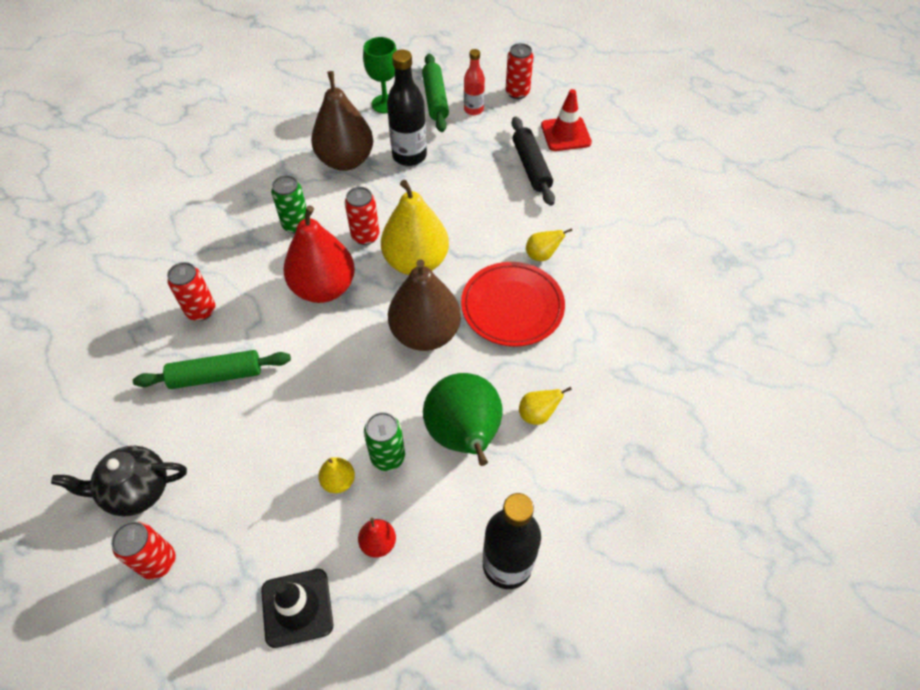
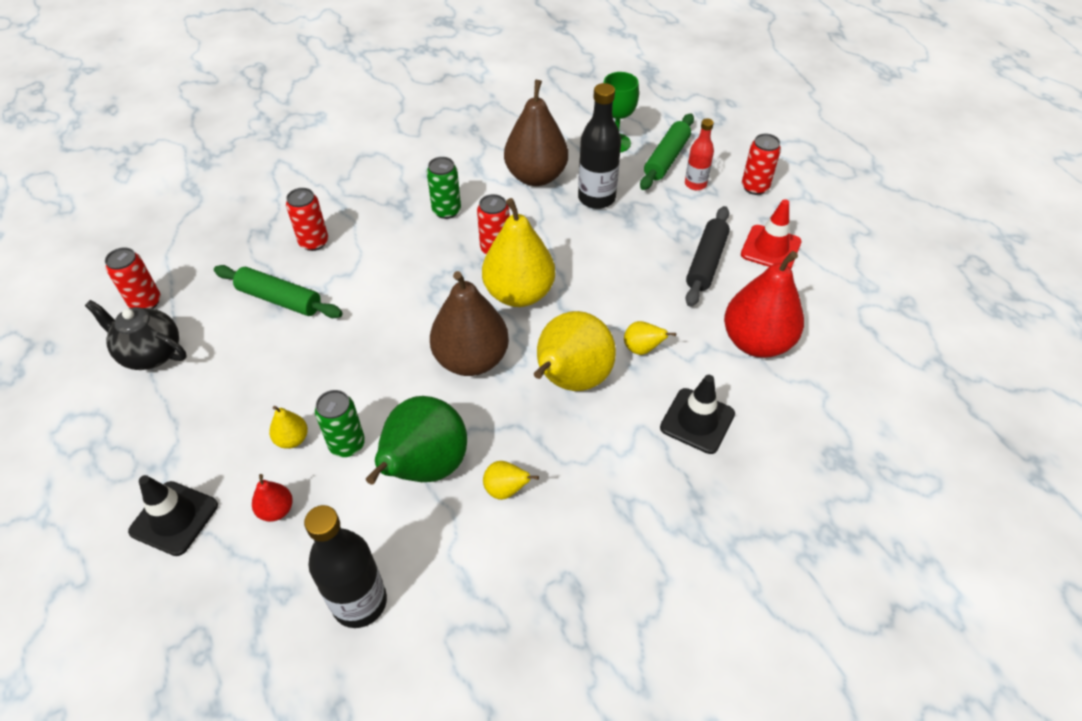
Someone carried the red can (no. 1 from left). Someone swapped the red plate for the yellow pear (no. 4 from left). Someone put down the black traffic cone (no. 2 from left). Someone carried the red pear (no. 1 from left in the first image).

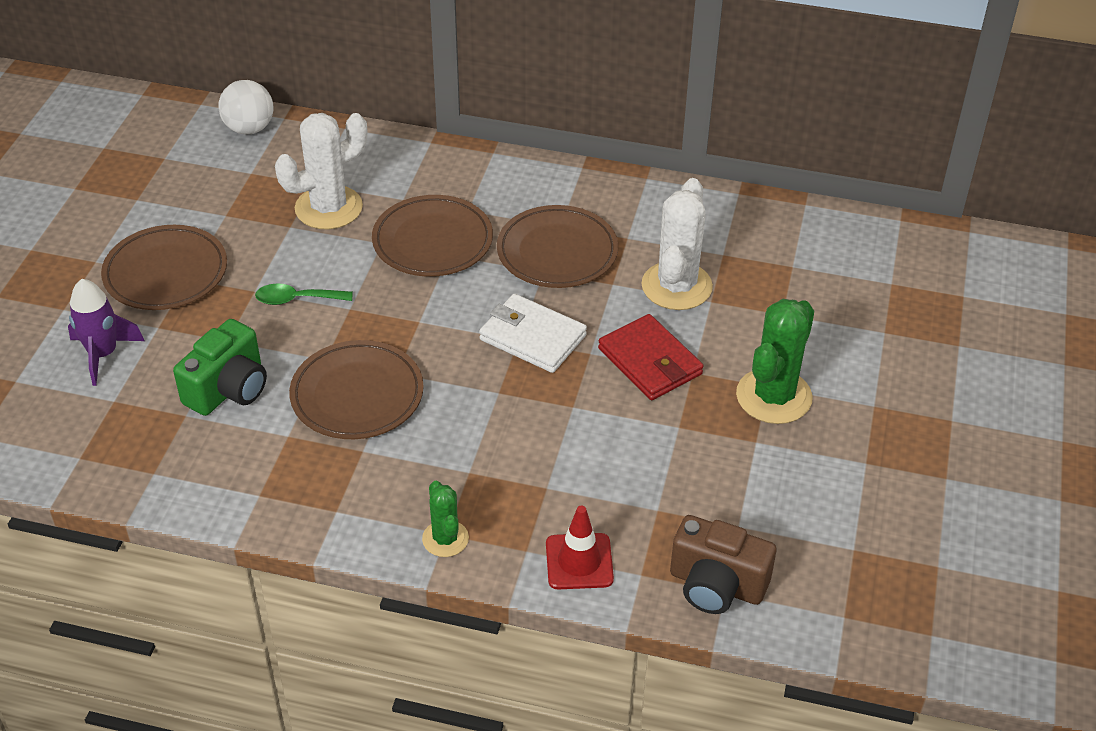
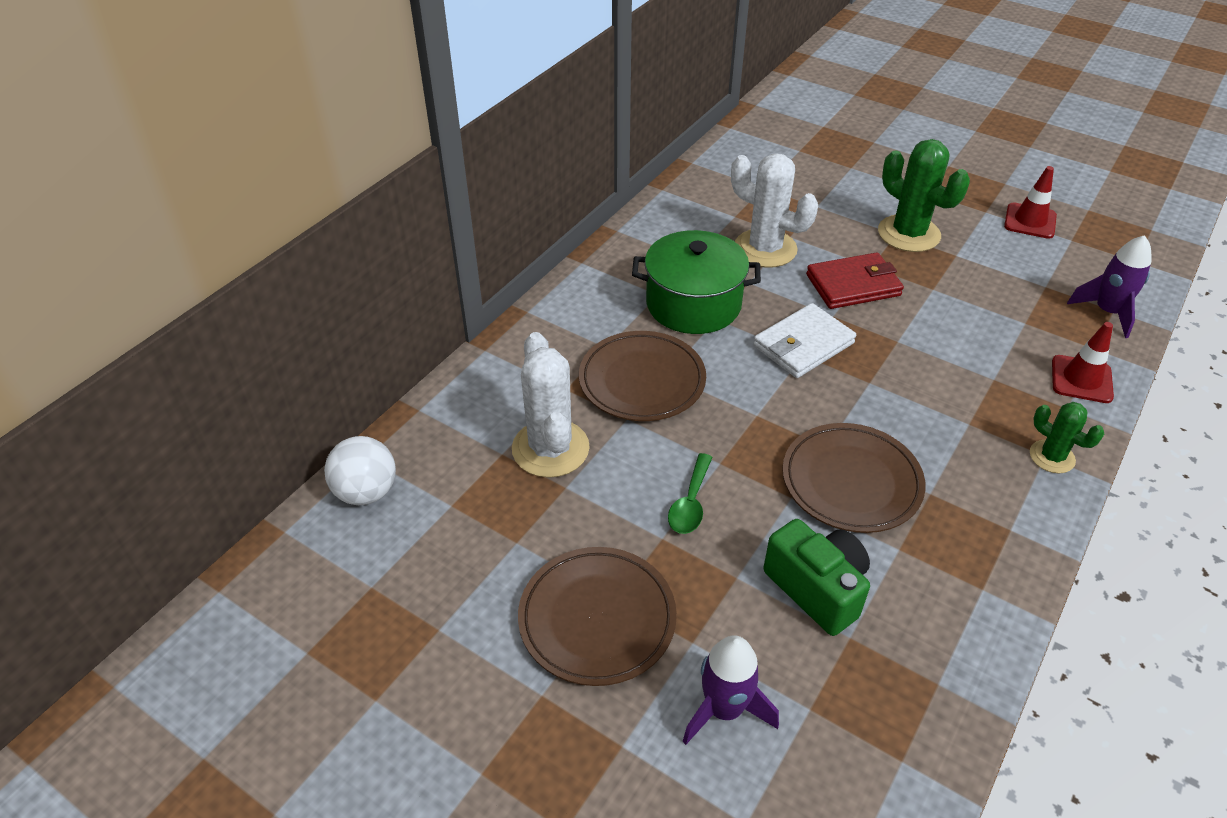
Someone swapped the brown plate (no. 4 from left) for the green pot. Someone put down the red traffic cone (no. 1 from left). Someone rotated the green cactus (no. 1 from left in the first image) by 45 degrees clockwise. Someone swapped the brown camera for the purple rocket (no. 2 from left).

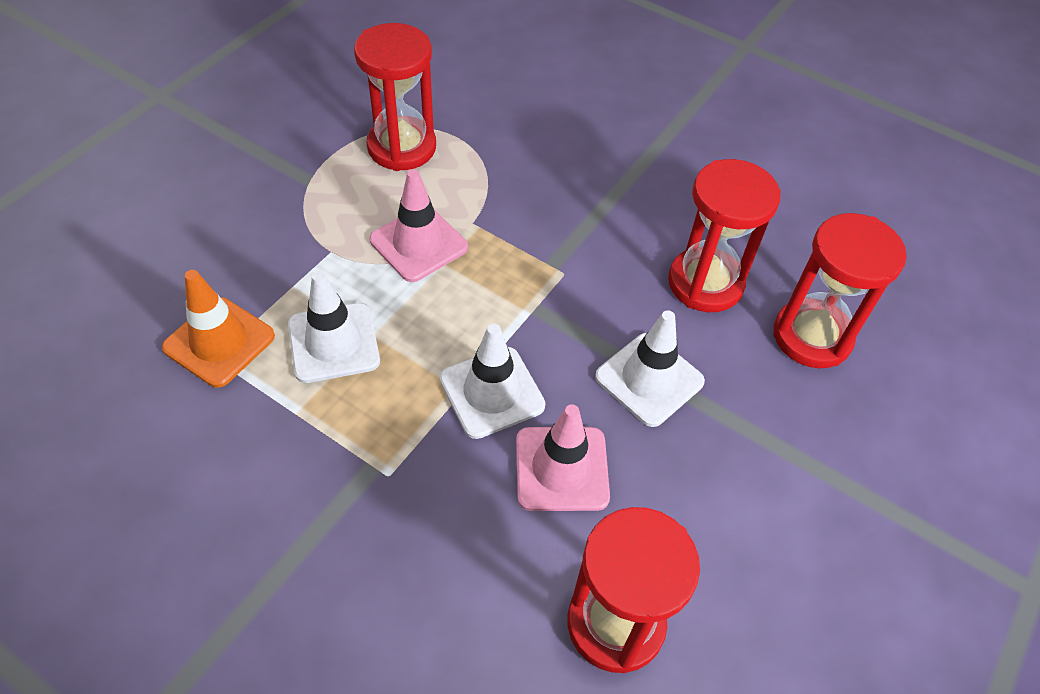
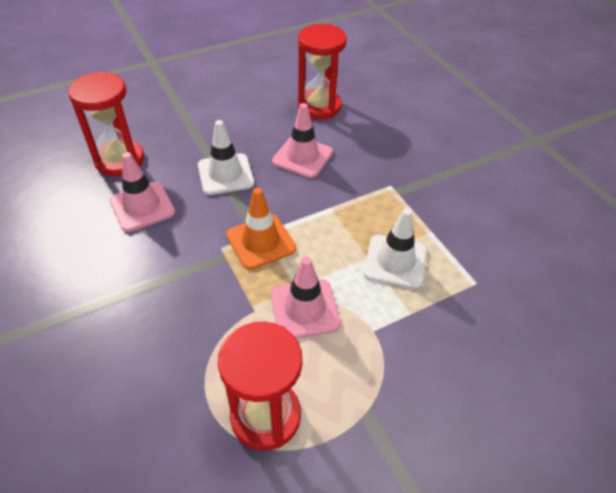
Someone swapped the red hourglass (no. 3 from left) for the pink traffic cone (no. 1 from left). Someone carried the orange traffic cone. Someone took away the white traffic cone (no. 2 from left).

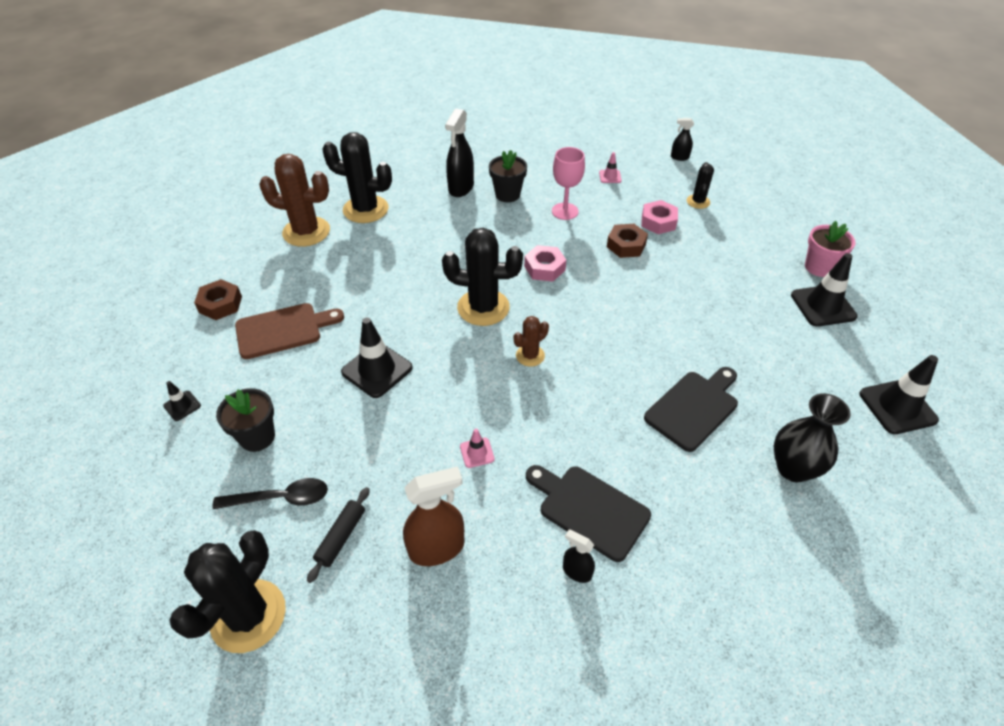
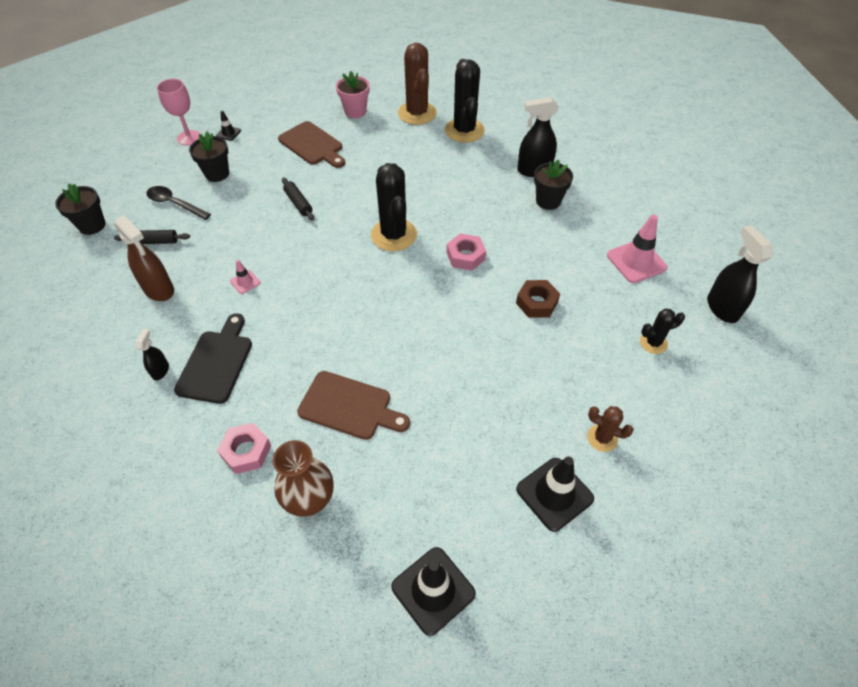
Someone swapped the black cactus (no. 1 from left) for the black flower pot (no. 1 from left). Someone rotated the black spoon by 150 degrees clockwise. Someone carried the pink goblet. Someone carried the pink nut (no. 2 from left in the first image). Someone repainted the black vase, which became the brown vase. Someone swapped the black traffic cone (no. 2 from left) for the black rolling pin (no. 2 from left). Someone repainted the black cutting board (no. 2 from left), which became the brown cutting board (no. 2 from left). Someone carried the pink flower pot. Someone carried the brown cactus (no. 2 from left). Someone scaled the pink traffic cone (no. 2 from left) by 2.00. Someone scaled the black spray bottle (no. 3 from left) by 1.87. Someone took away the brown nut (no. 1 from left).

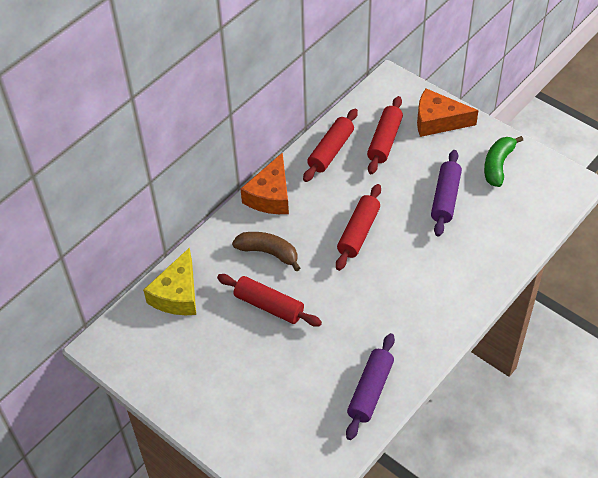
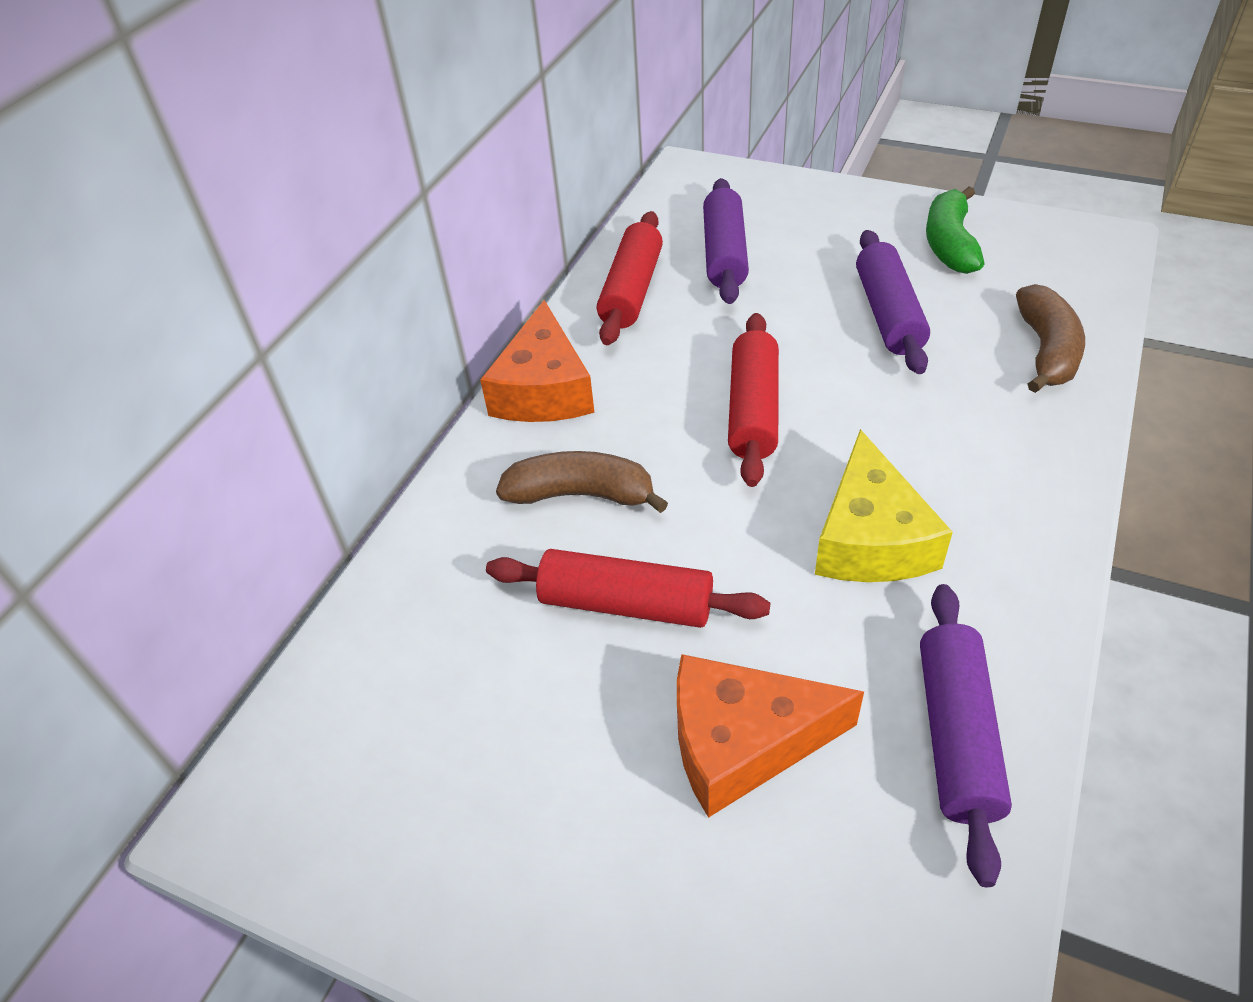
Someone carried the orange cheese (no. 2 from left). Someone repainted the red rolling pin (no. 4 from left), which became the purple rolling pin (no. 1 from left). Someone carried the yellow cheese. Someone put down the brown banana (no. 2 from left).

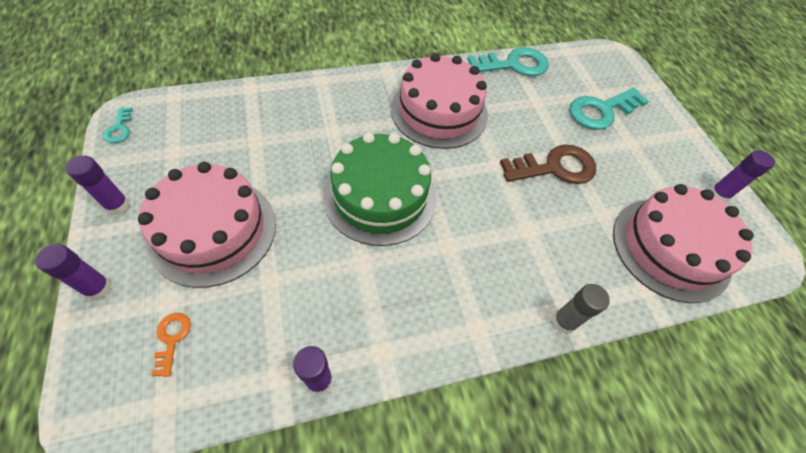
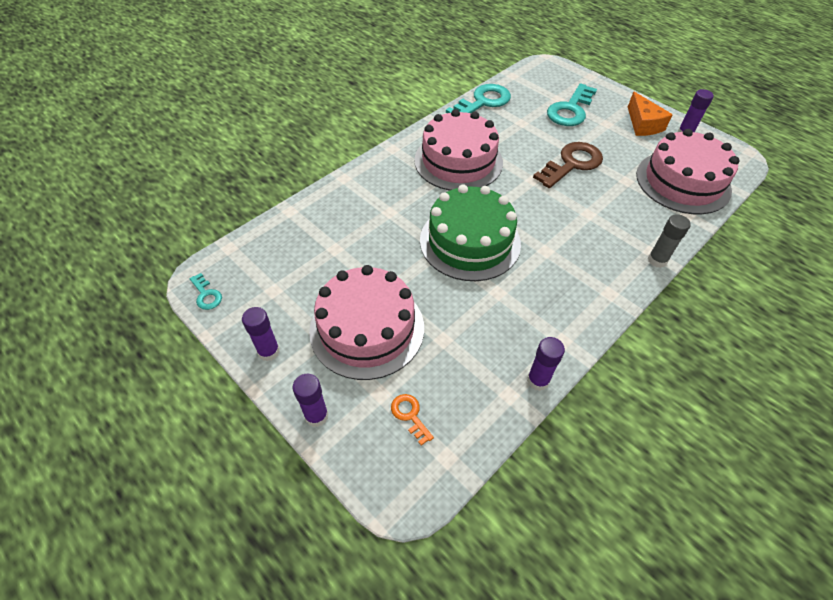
Someone put down the orange cheese.

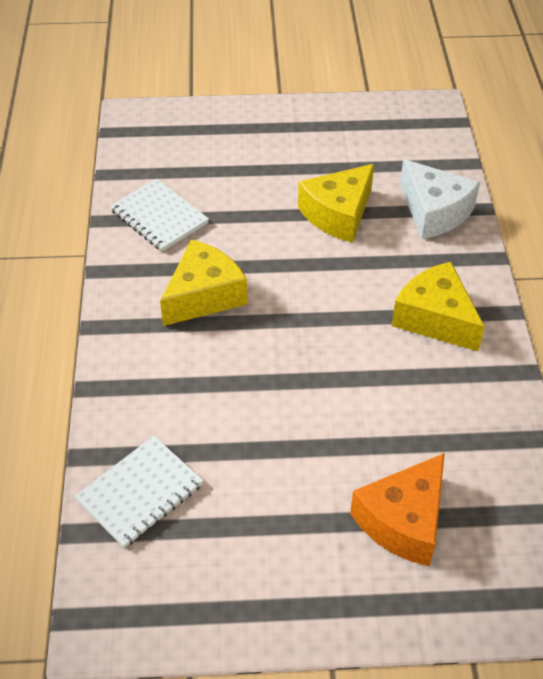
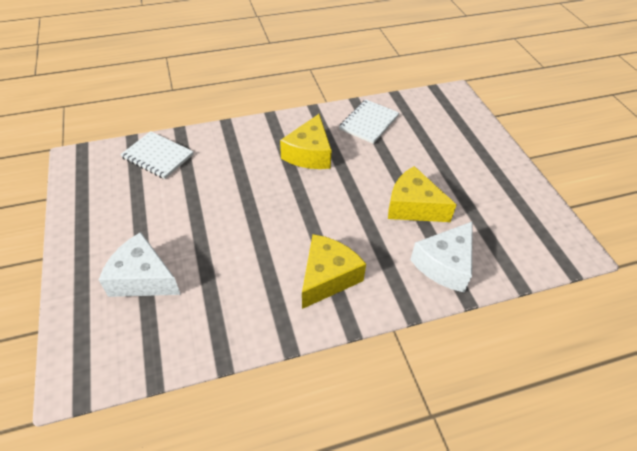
Someone repainted the orange cheese, which became the white cheese (no. 1 from left). Someone rotated the yellow cheese (no. 1 from left) by 75 degrees clockwise.

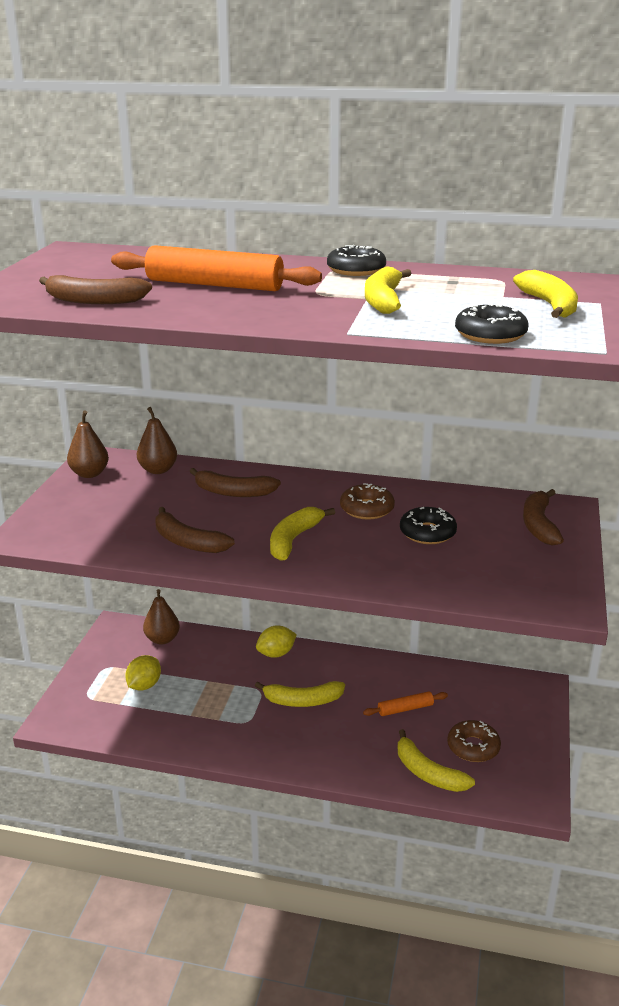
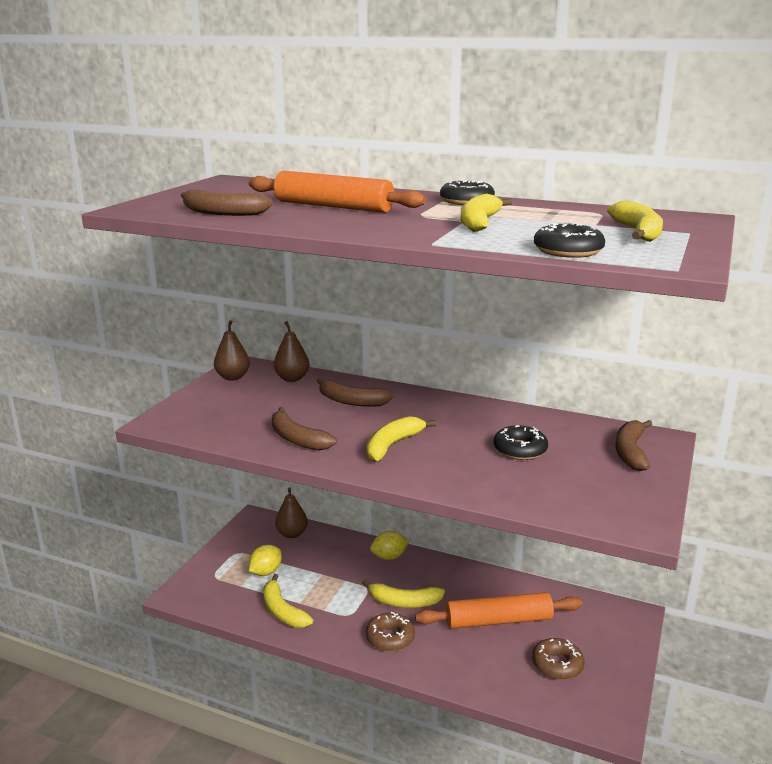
Someone carried the yellow banana (no. 4 from left in the first image). Someone carried the brown donut (no. 1 from left). Someone scaled the orange rolling pin (no. 2 from left) by 1.98.

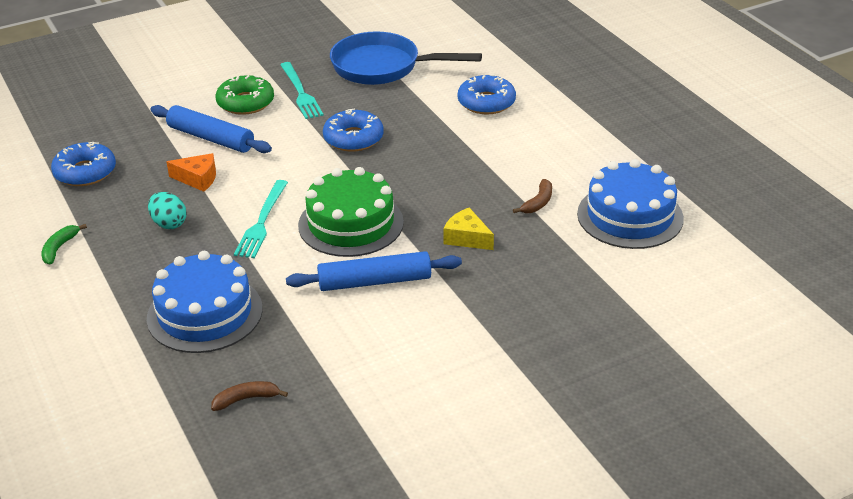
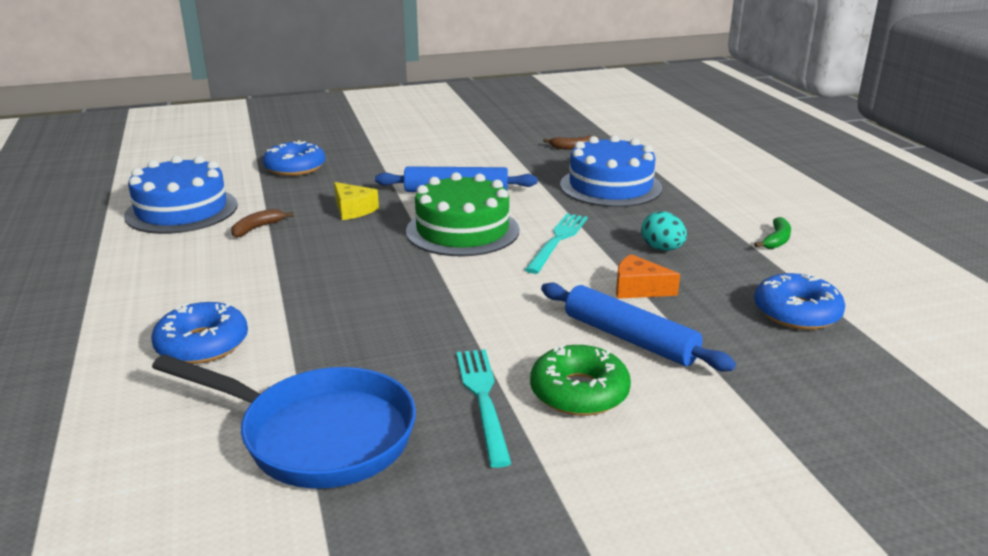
Someone carried the blue donut (no. 2 from left).

